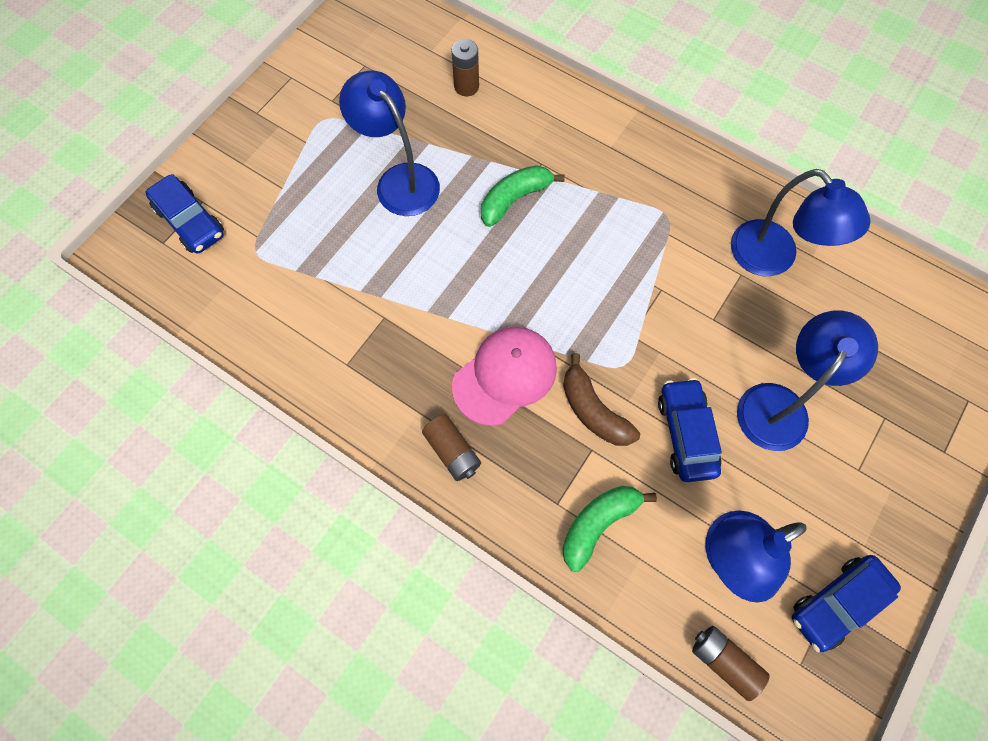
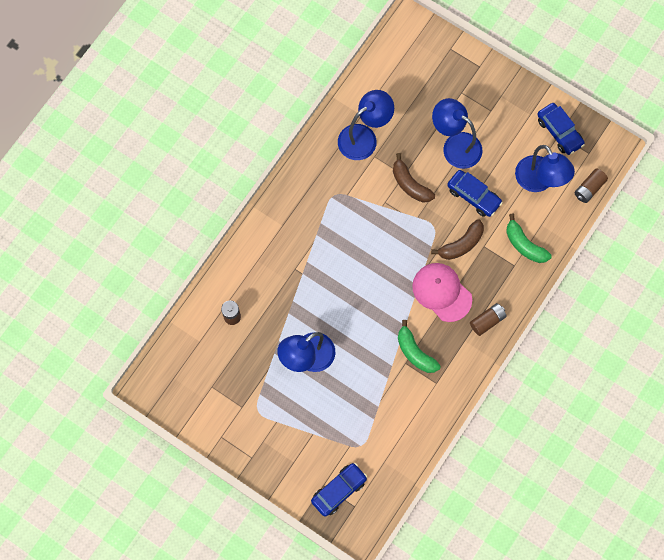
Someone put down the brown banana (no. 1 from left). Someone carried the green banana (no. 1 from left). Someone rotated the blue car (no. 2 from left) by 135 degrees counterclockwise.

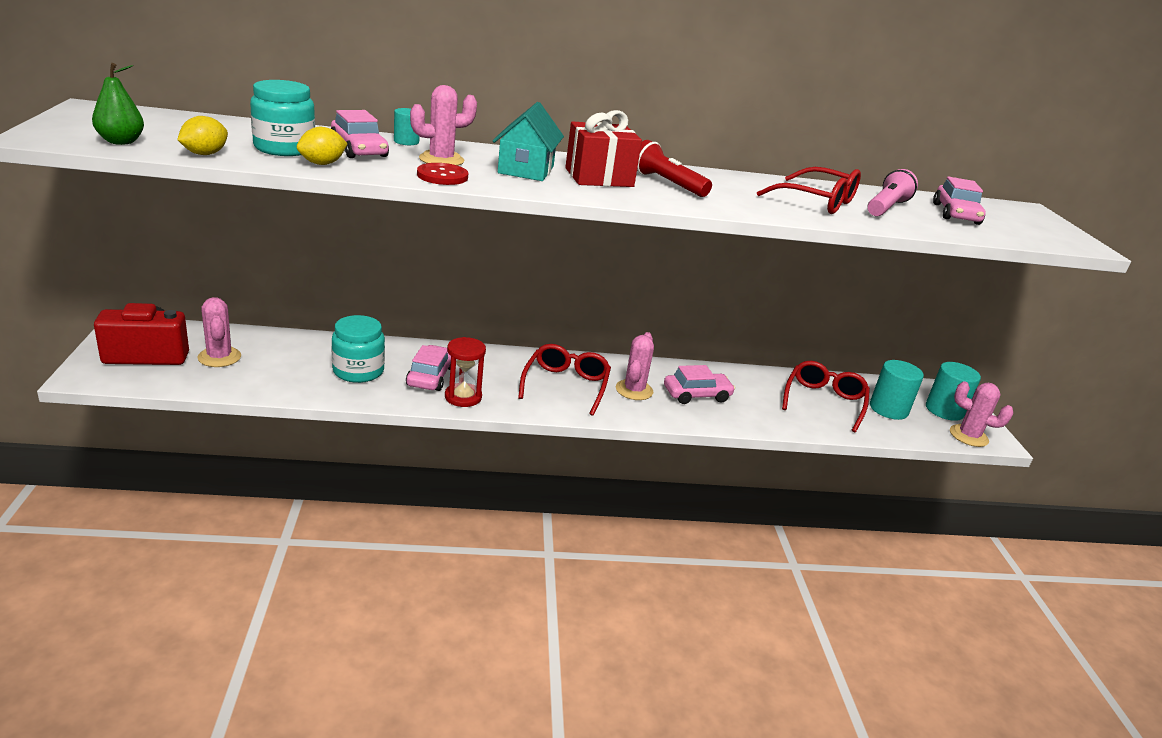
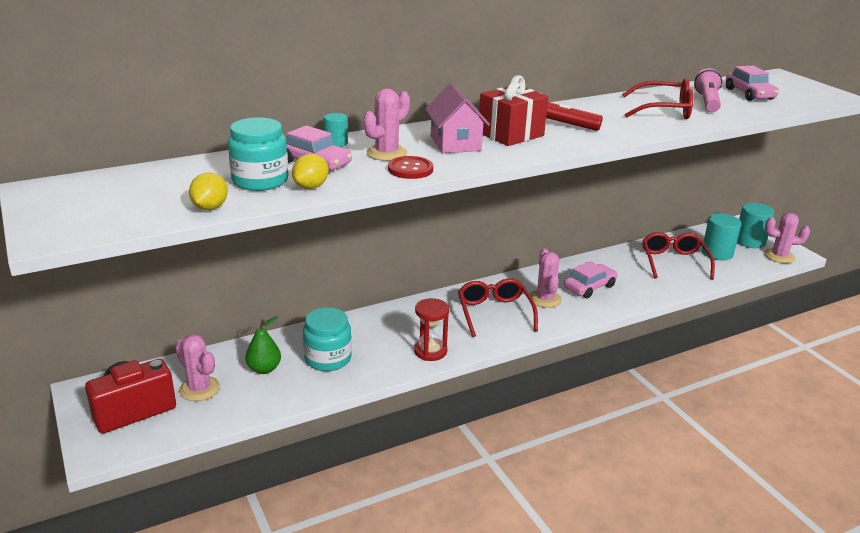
Someone carried the green pear. Someone repainted the turquoise house, which became the pink house. Someone took away the pink car (no. 2 from left).

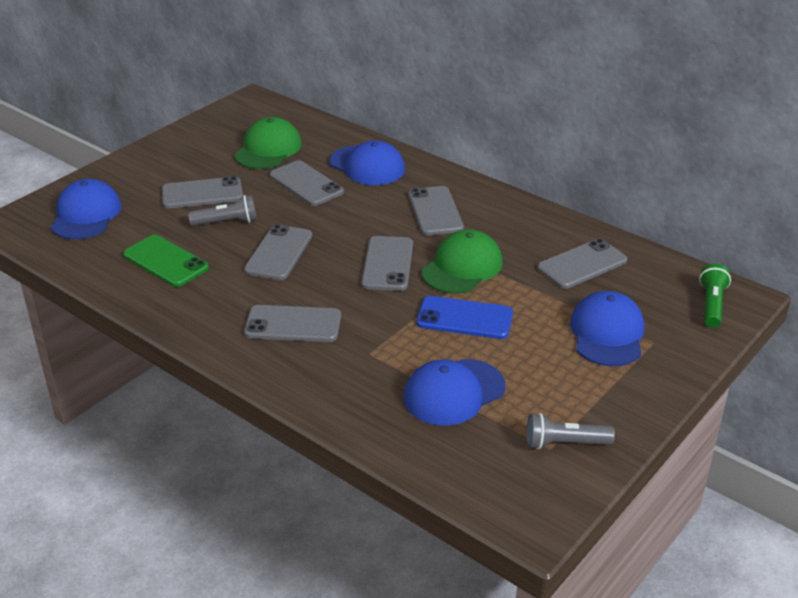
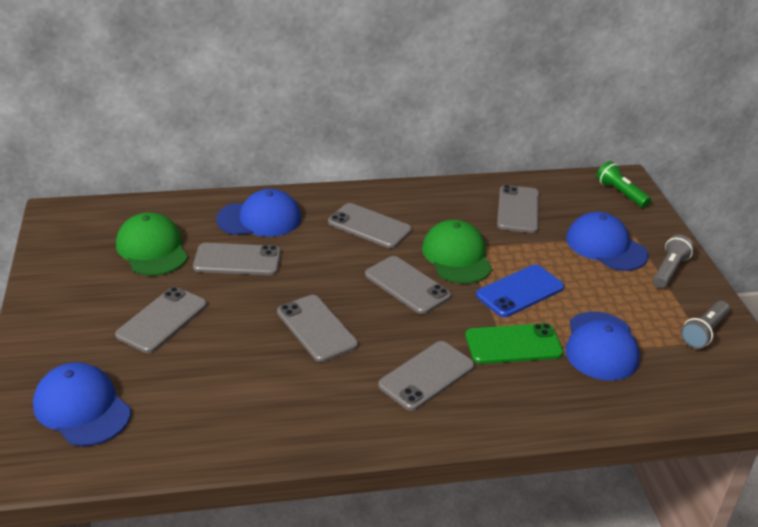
Someone carried the green phone. Someone carried the grey flashlight (no. 1 from left).

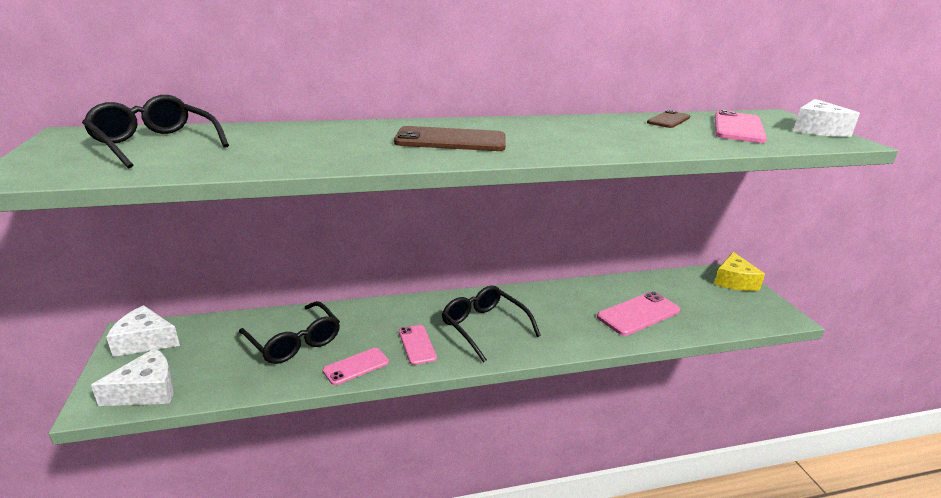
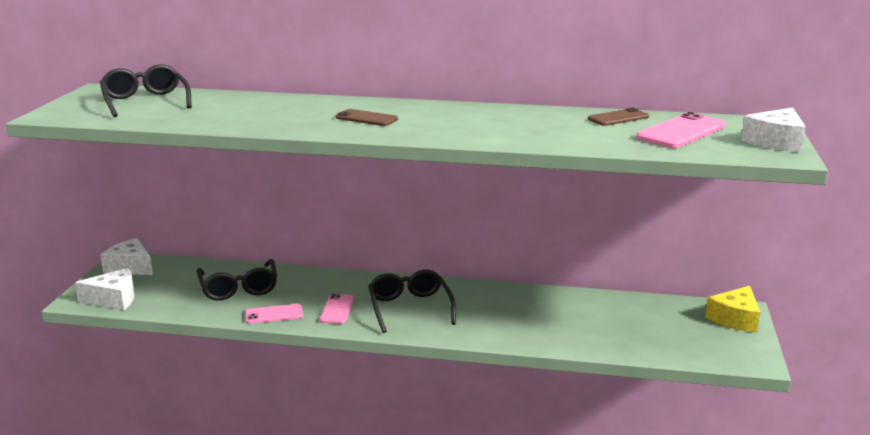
Someone scaled the brown phone (no. 1 from left) by 0.62. Someone took away the pink phone (no. 3 from left).

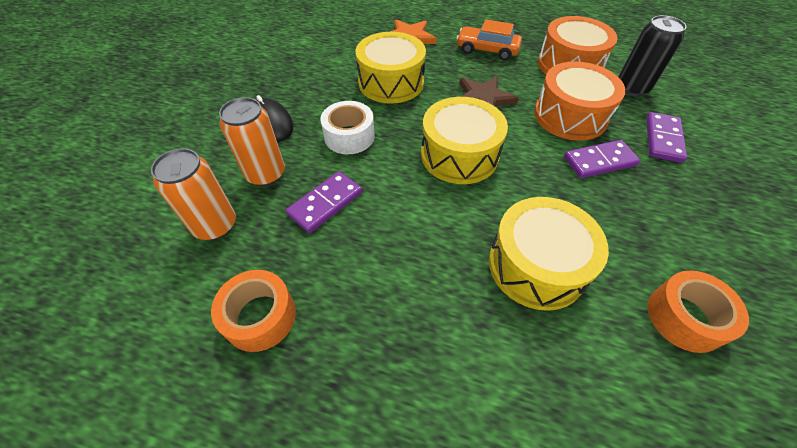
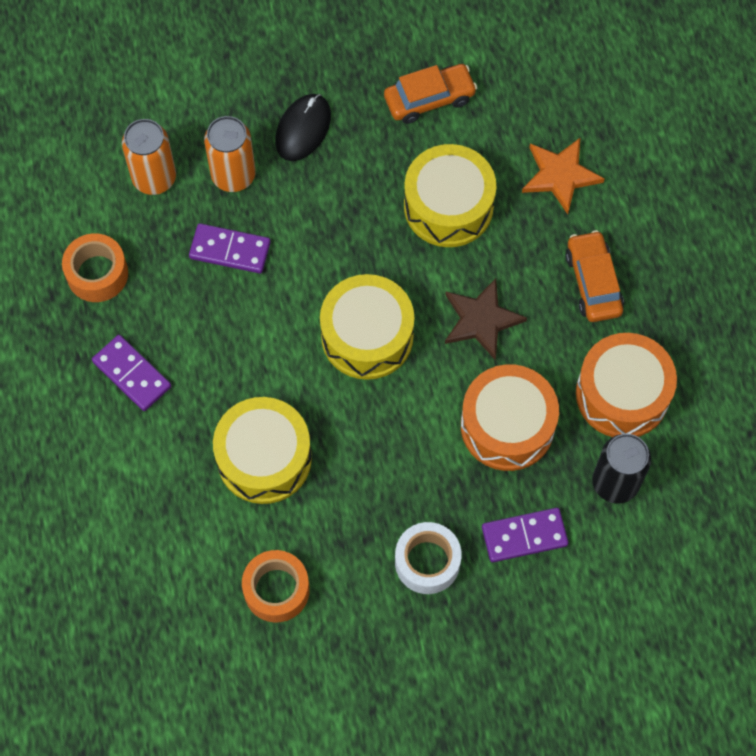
Someone carried the purple domino (no. 2 from left in the first image). Someone put down the orange car (no. 1 from left). Someone carried the white tape.

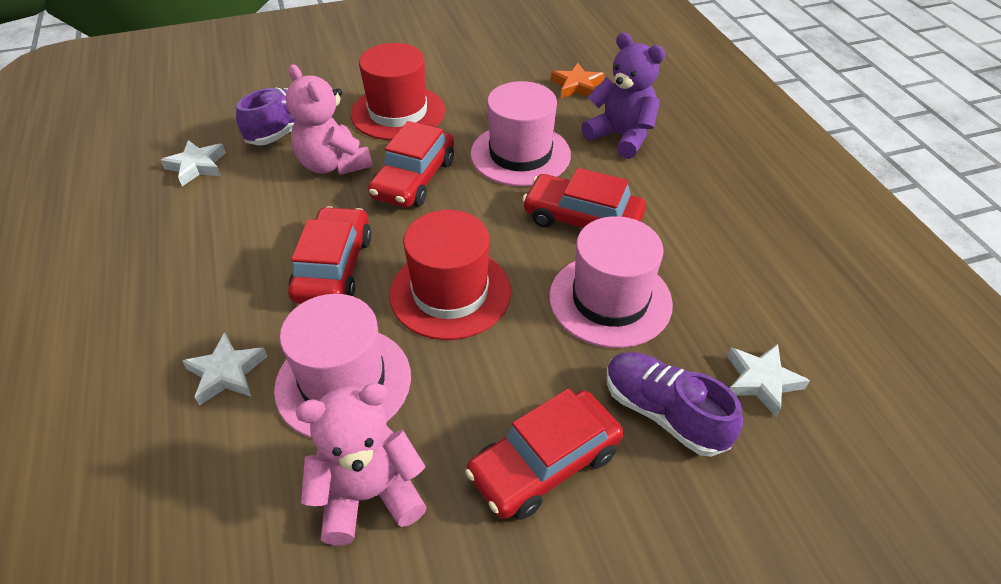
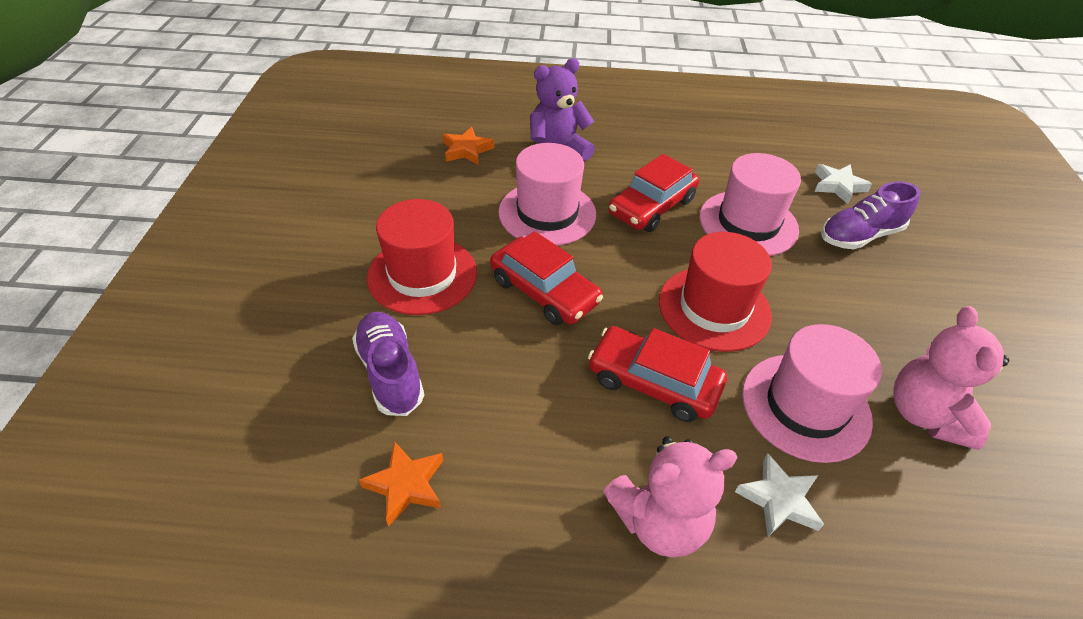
Someone repainted the white star (no. 1 from left), which became the orange star (no. 1 from left). Someone carried the pink teddy bear (no. 1 from left). Someone took away the red car (no. 3 from left).

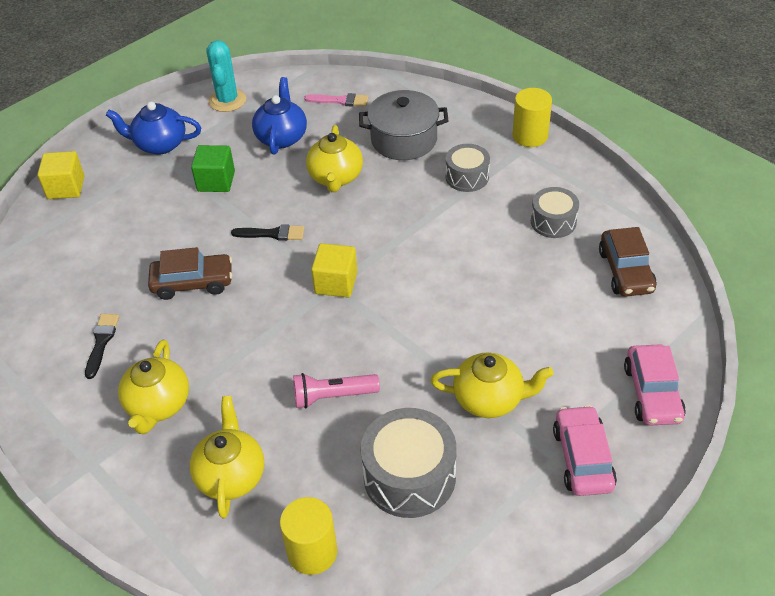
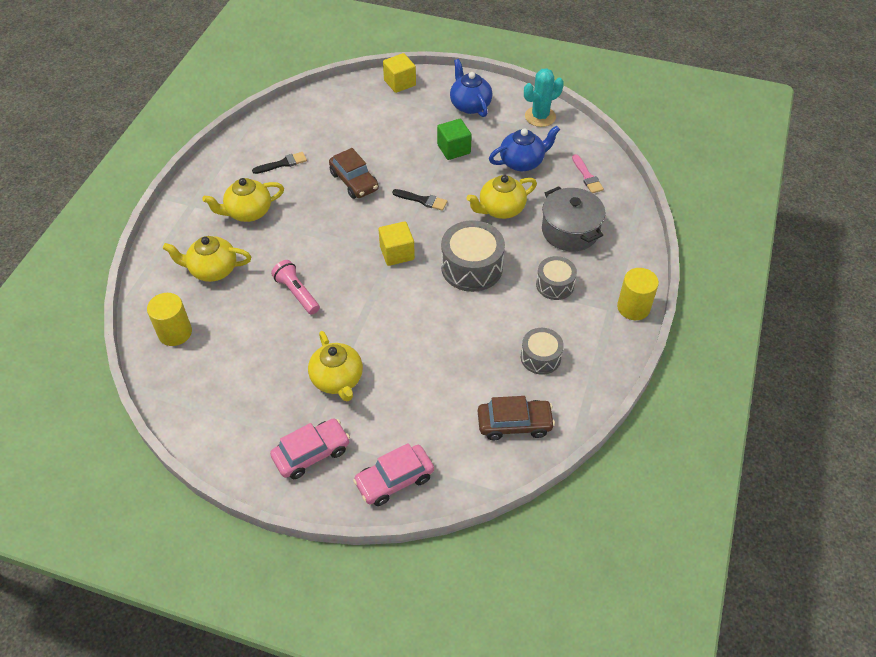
Someone rotated the yellow teapot (no. 2 from left in the first image) by 150 degrees counterclockwise. Someone rotated the black brush (no. 2 from left) by 45 degrees counterclockwise. Someone carried the grey drum (no. 1 from left). Someone rotated the brown car (no. 2 from left) by 150 degrees counterclockwise.

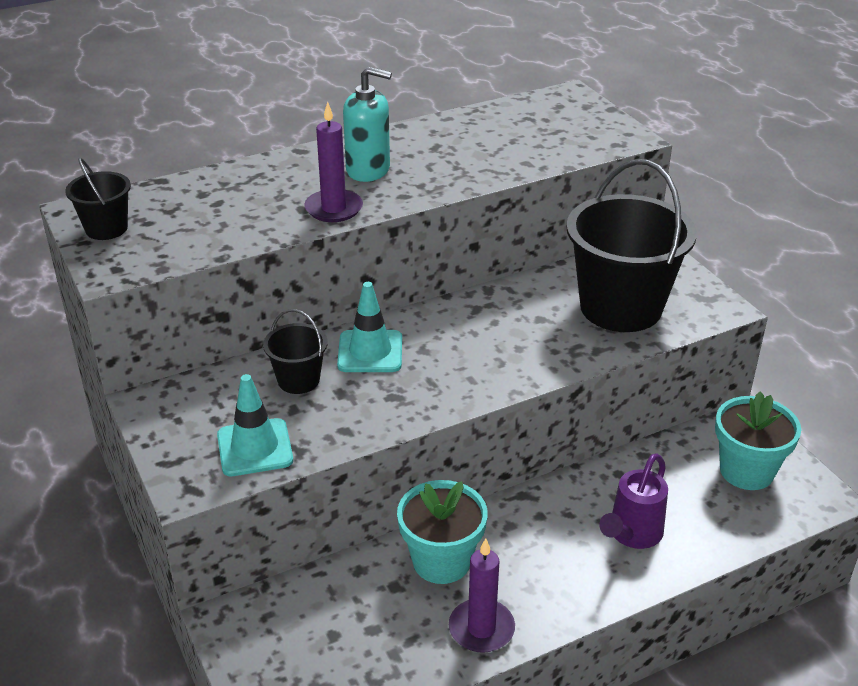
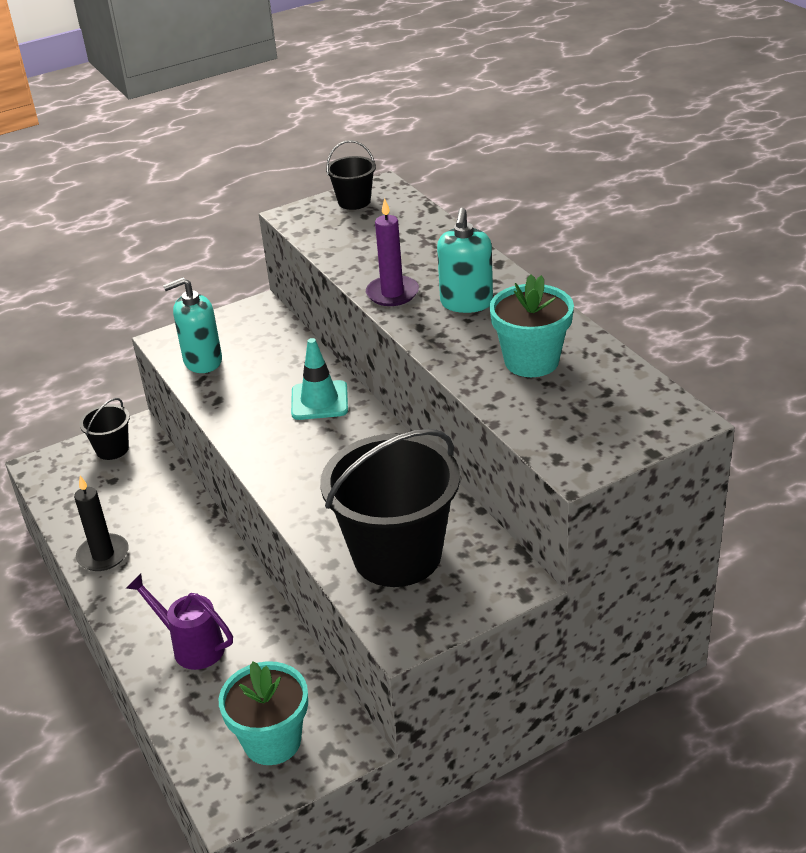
Someone repainted the purple candle (no. 2 from left), which became the black candle. Someone carried the black bucket (no. 2 from left in the first image). Someone swapped the turquoise traffic cone (no. 1 from left) for the turquoise soap dispenser (no. 1 from left). Someone carried the turquoise flower pot (no. 1 from left in the first image).

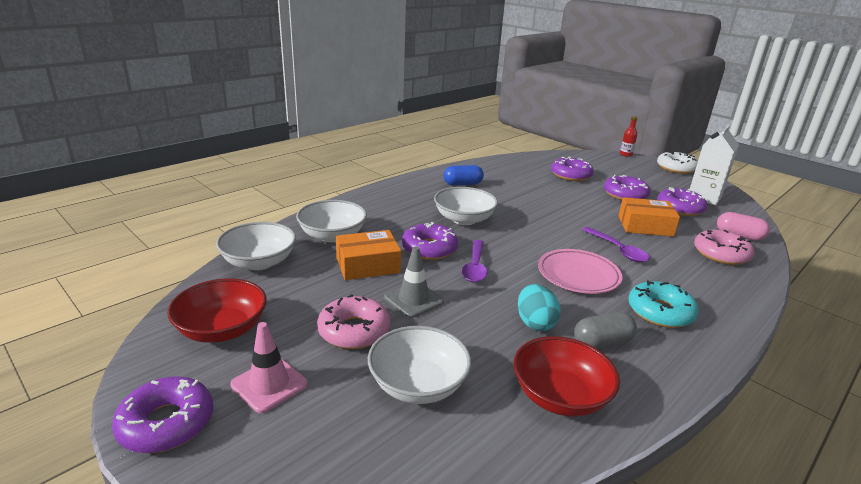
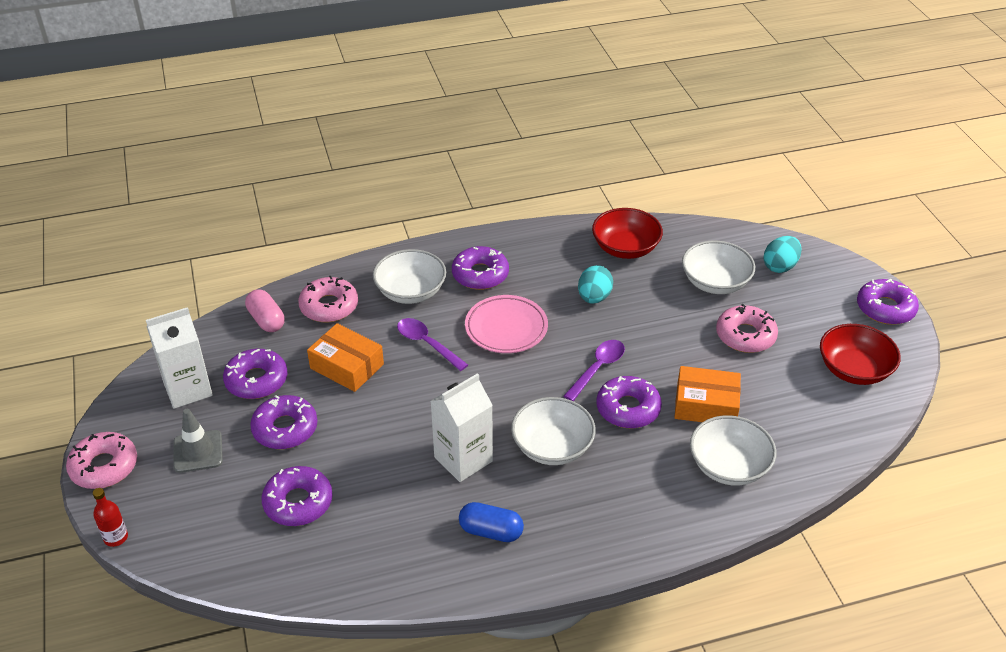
Someone repainted the white donut, which became the pink donut (no. 1 from left). Someone carried the grey traffic cone. Someone carried the white bowl (no. 1 from left). Someone rotated the purple spoon (no. 2 from left in the first image) by 45 degrees counterclockwise. Someone put down the white carton (no. 2 from left). Someone repainted the turquoise donut, which became the purple donut (no. 4 from left). Someone put down the turquoise egg (no. 2 from left). Someone took away the pink traffic cone. Someone took away the grey capsule.

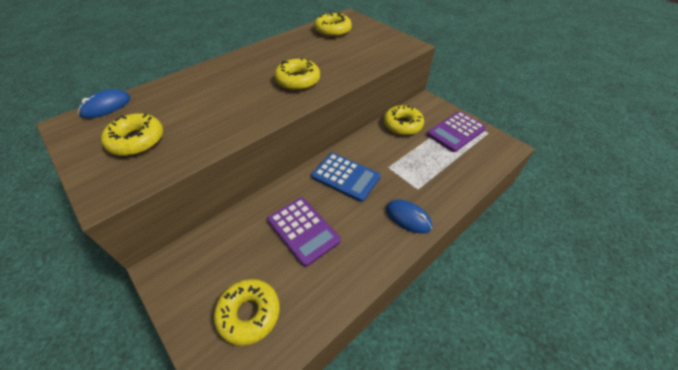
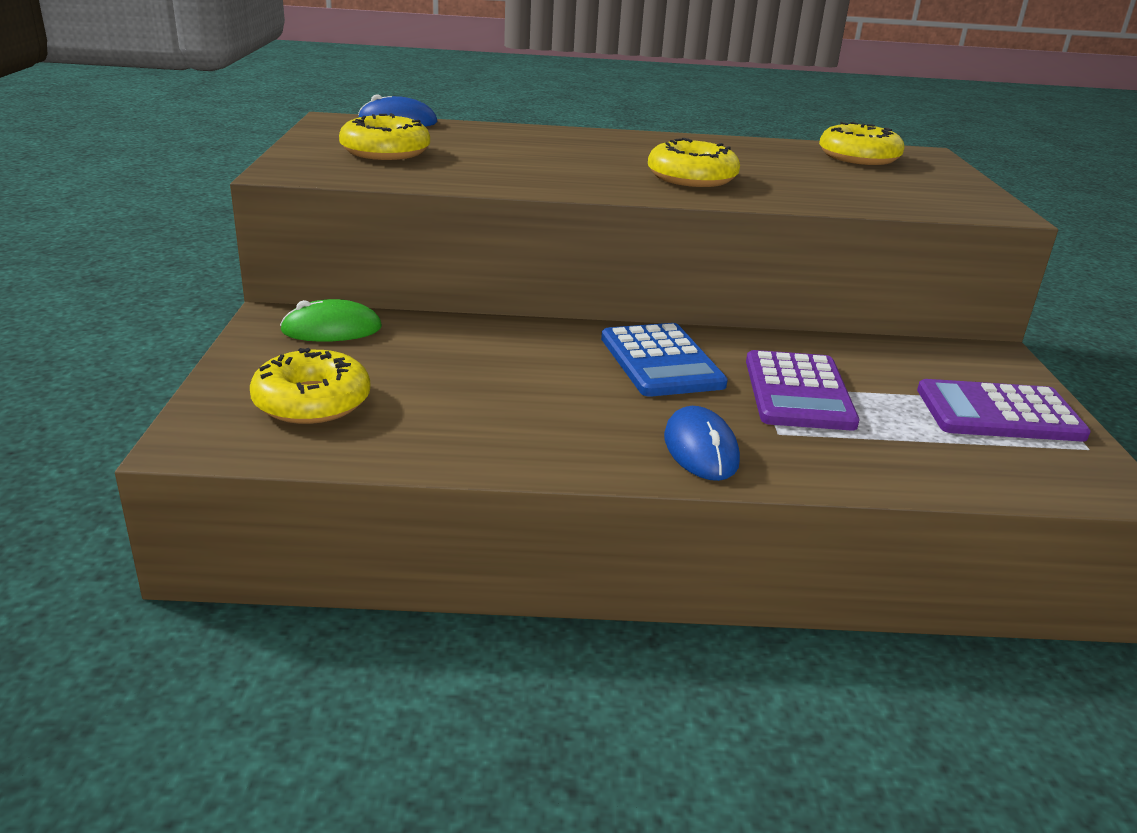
Someone put down the green mouse. Someone carried the purple calculator (no. 1 from left). Someone took away the yellow donut (no. 5 from left).

